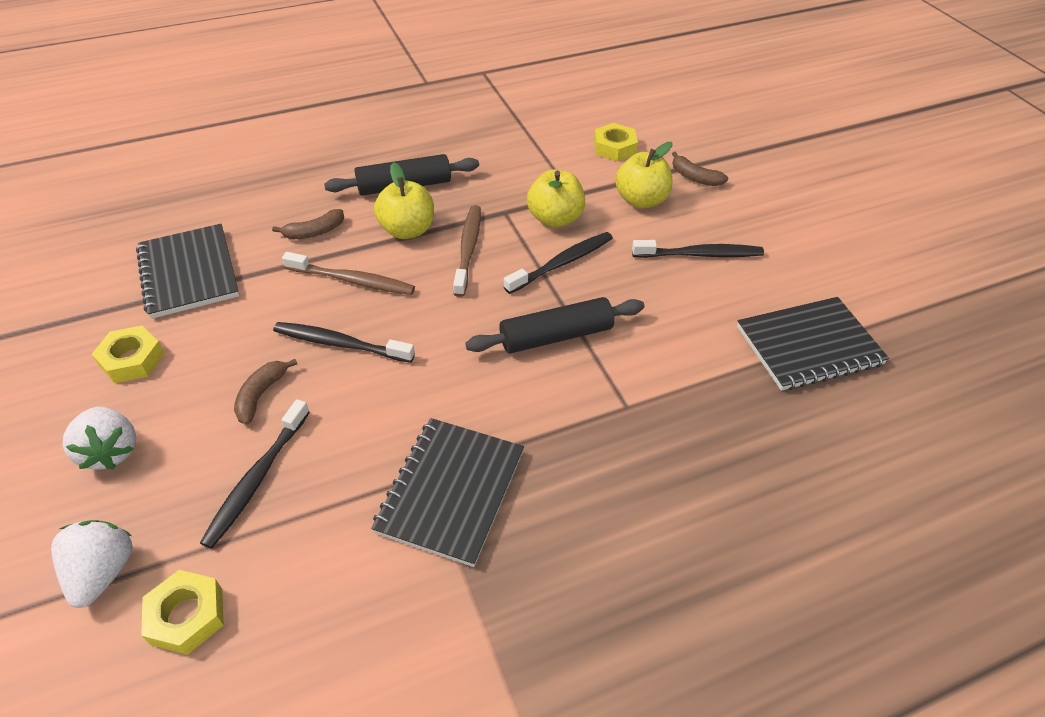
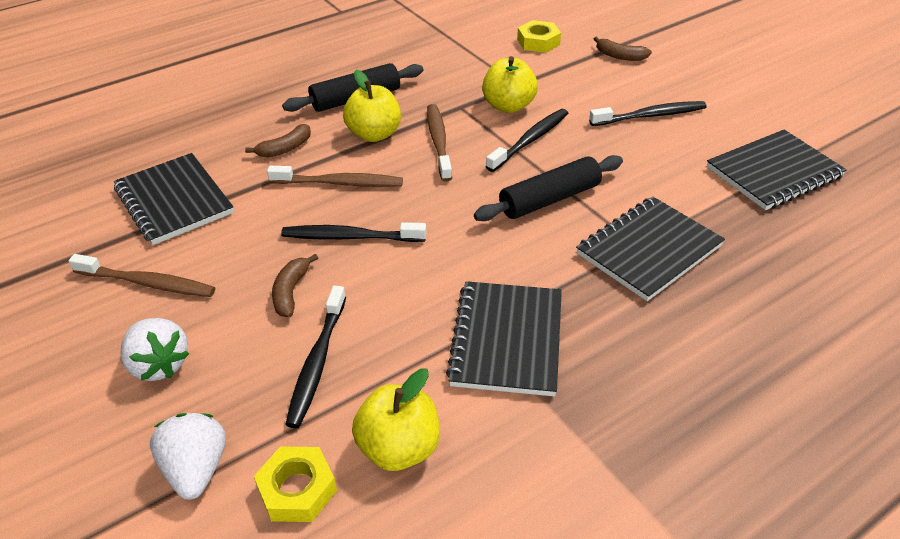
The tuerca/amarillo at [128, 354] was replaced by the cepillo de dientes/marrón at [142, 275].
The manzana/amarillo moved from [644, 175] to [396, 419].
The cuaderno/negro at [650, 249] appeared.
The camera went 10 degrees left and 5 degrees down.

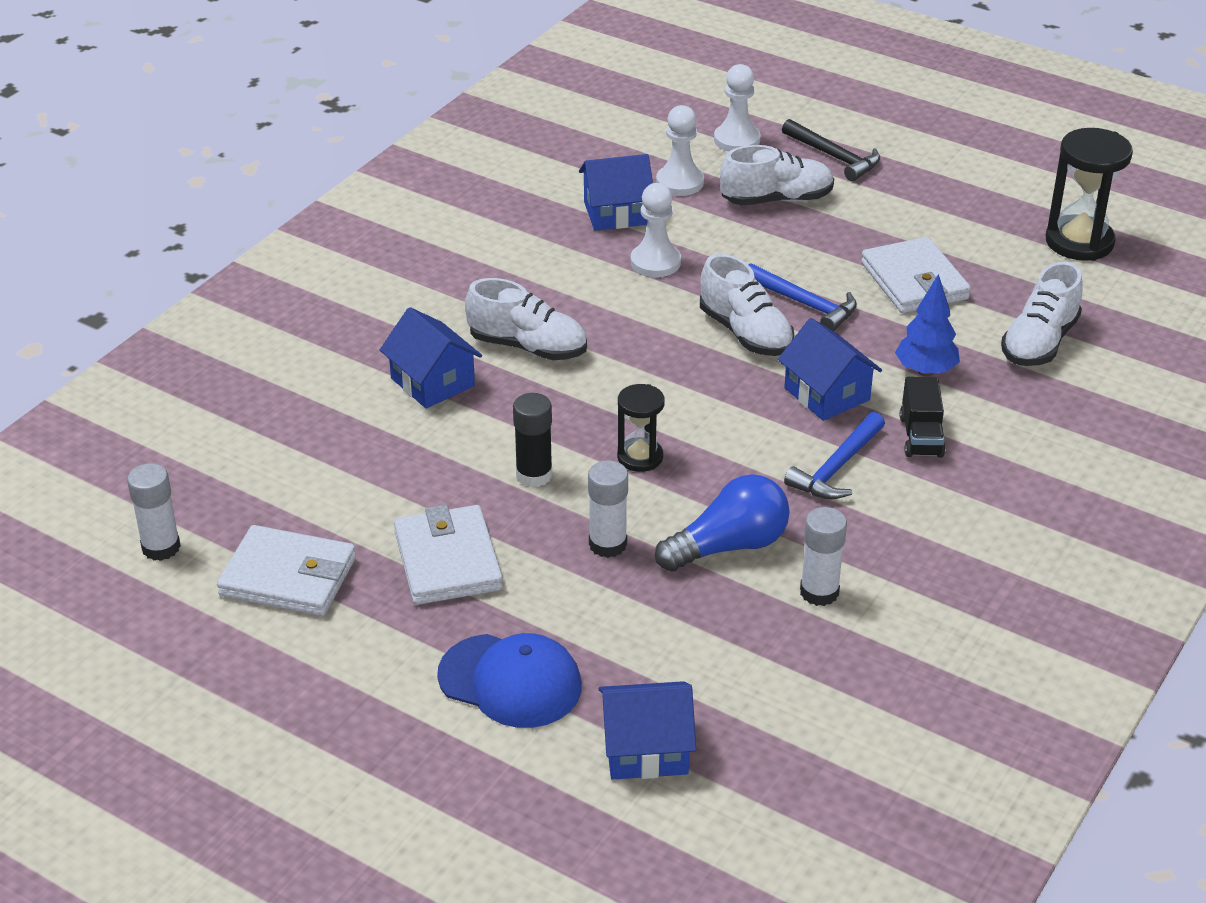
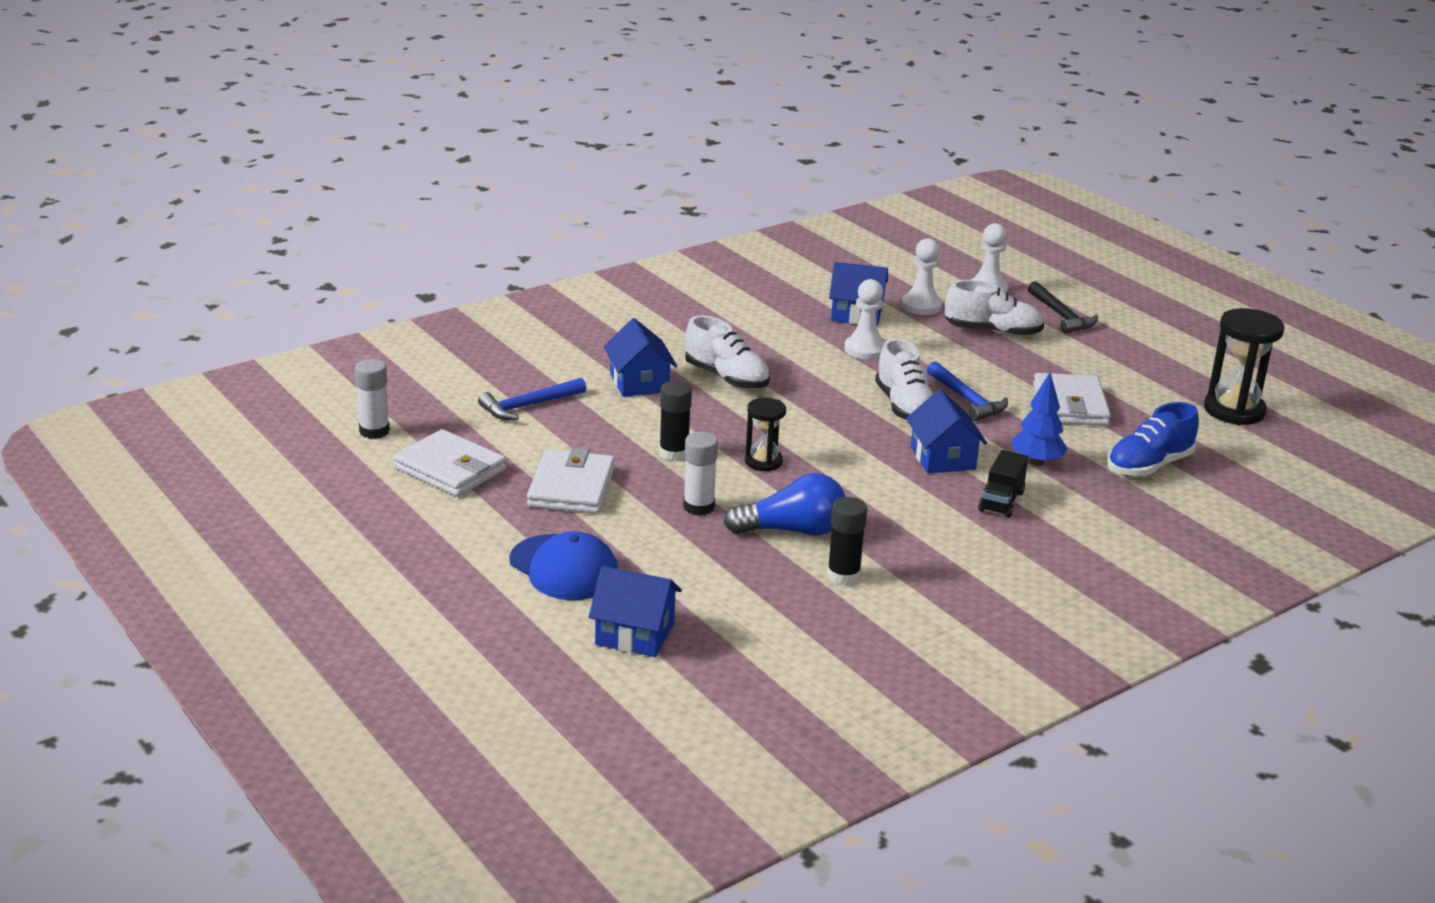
The martillo/azul moved from [834, 455] to [532, 399].
The barra de pegamento/blanco at [823, 556] became the barra de pegamento/negro at [847, 541].
The zapato/blanco at [1042, 314] became the zapato/azul at [1153, 439].
The camera went 20 degrees right and 10 degrees down.

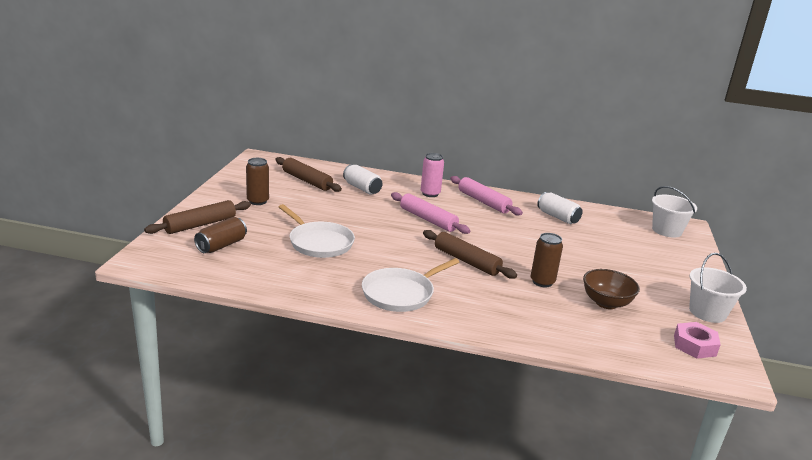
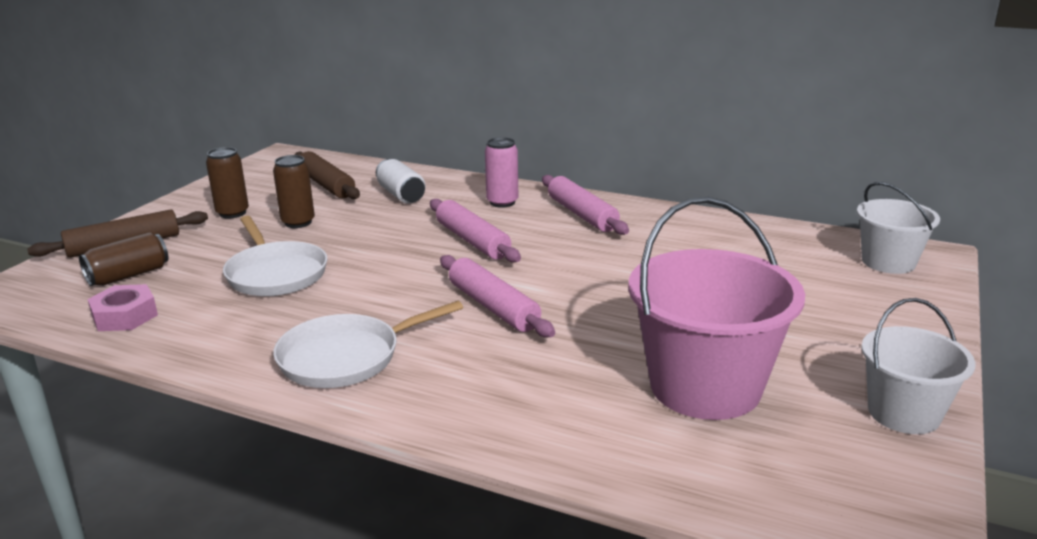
The tuerca/rosa moved from [697, 340] to [122, 307].
The lata/marrón moved from [547, 260] to [294, 191].
The rodillo/marrón at [470, 254] became the rodillo/rosa at [497, 296].
The cuenco/marrón at [611, 289] was replaced by the balde/rosa at [716, 308].
The lata/blanco at [560, 208] disappeared.
The camera went 15 degrees right and 0 degrees up.

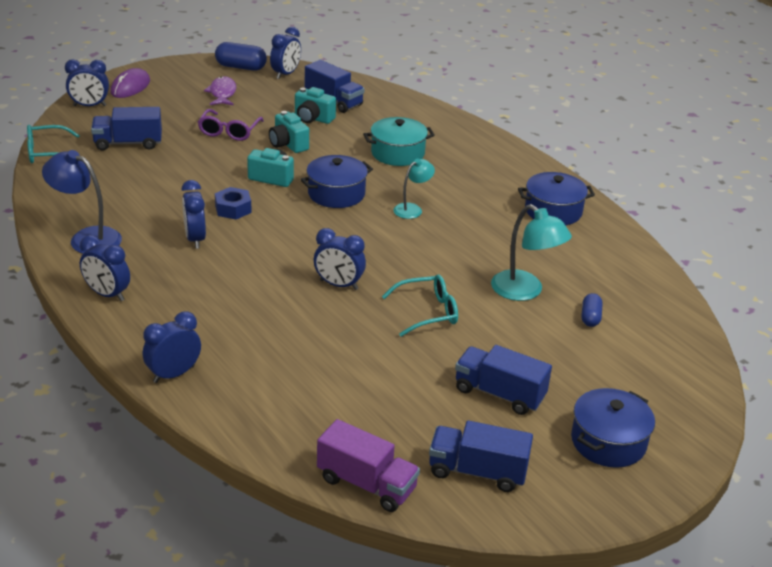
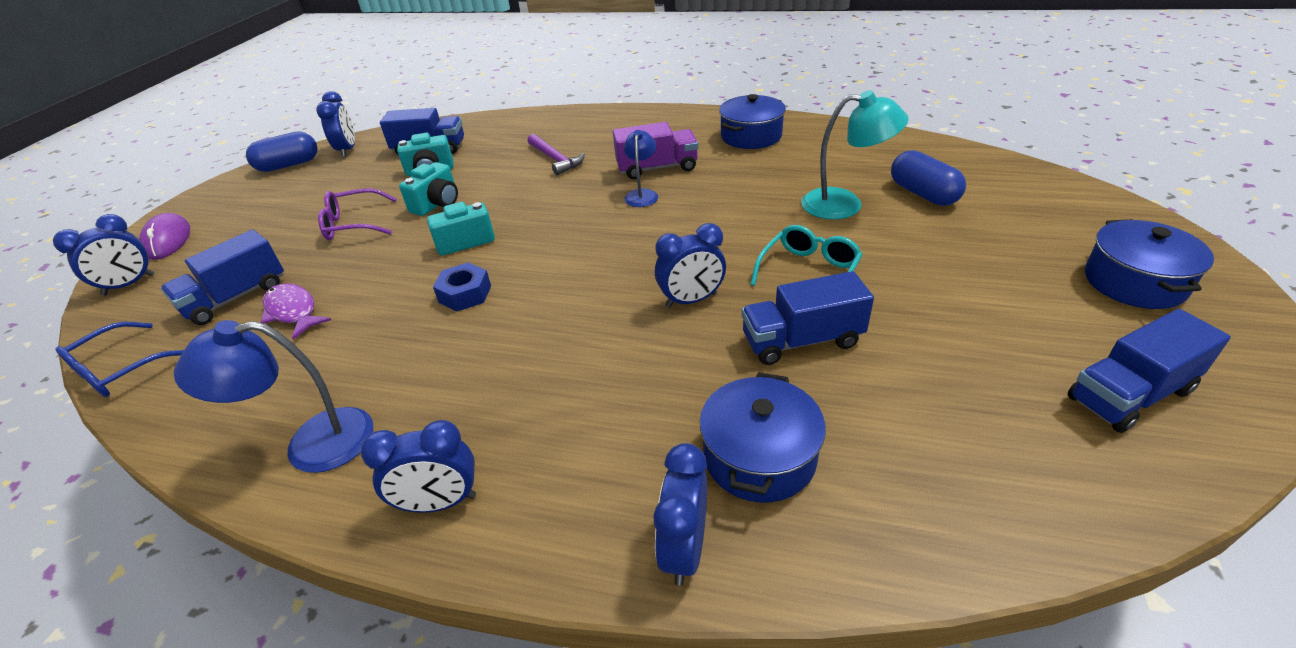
The gafas/turquesa at [53, 144] became the gafas/azul at [119, 359].
The pez/morado moved from [220, 90] to [296, 311].
The gafas/morado at [231, 125] turned 105 degrees clockwise.
The cámara/turquesa at [289, 132] turned 75 degrees counterclockwise.
The olla/turquesa at [399, 141] was replaced by the martillo/morado at [556, 154].
The camión/morado moved from [368, 465] to [655, 150].
The lámpara/turquesa at [414, 188] became the lámpara/azul at [641, 168].
The olla/azul moved from [336, 181] to [762, 437].
The camión/azul moved from [503, 380] to [807, 318].
The cápsula/azul at [592, 310] changed to 1.70 times the size.
The despertador/azul at [193, 214] disappeared.
The camera went 35 degrees left and 5 degrees up.

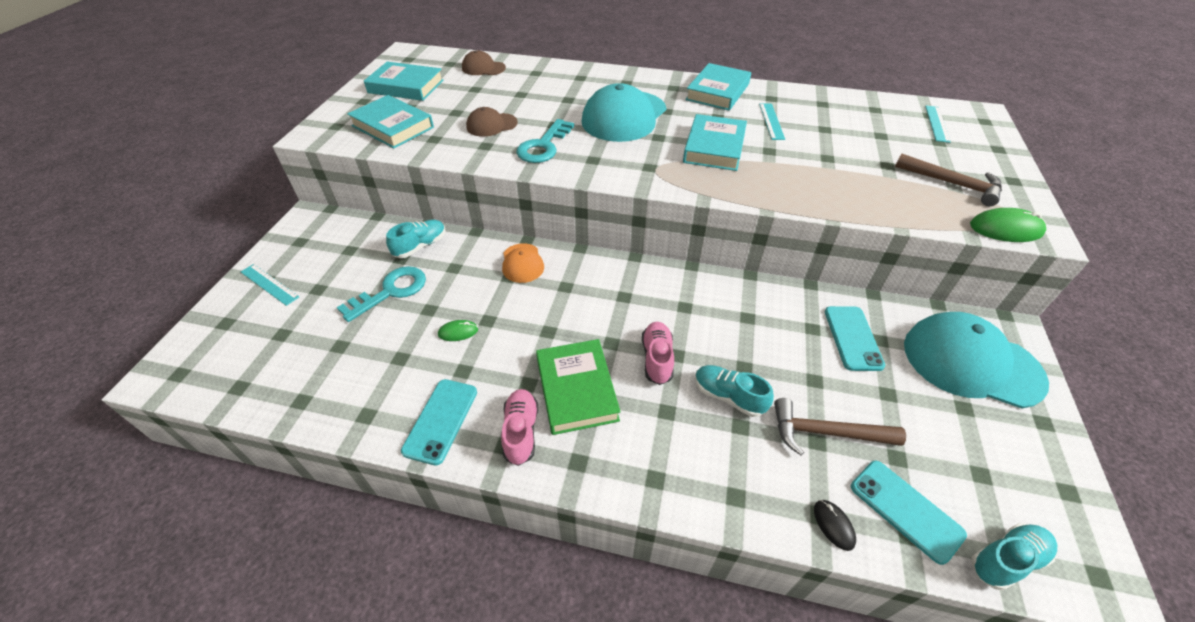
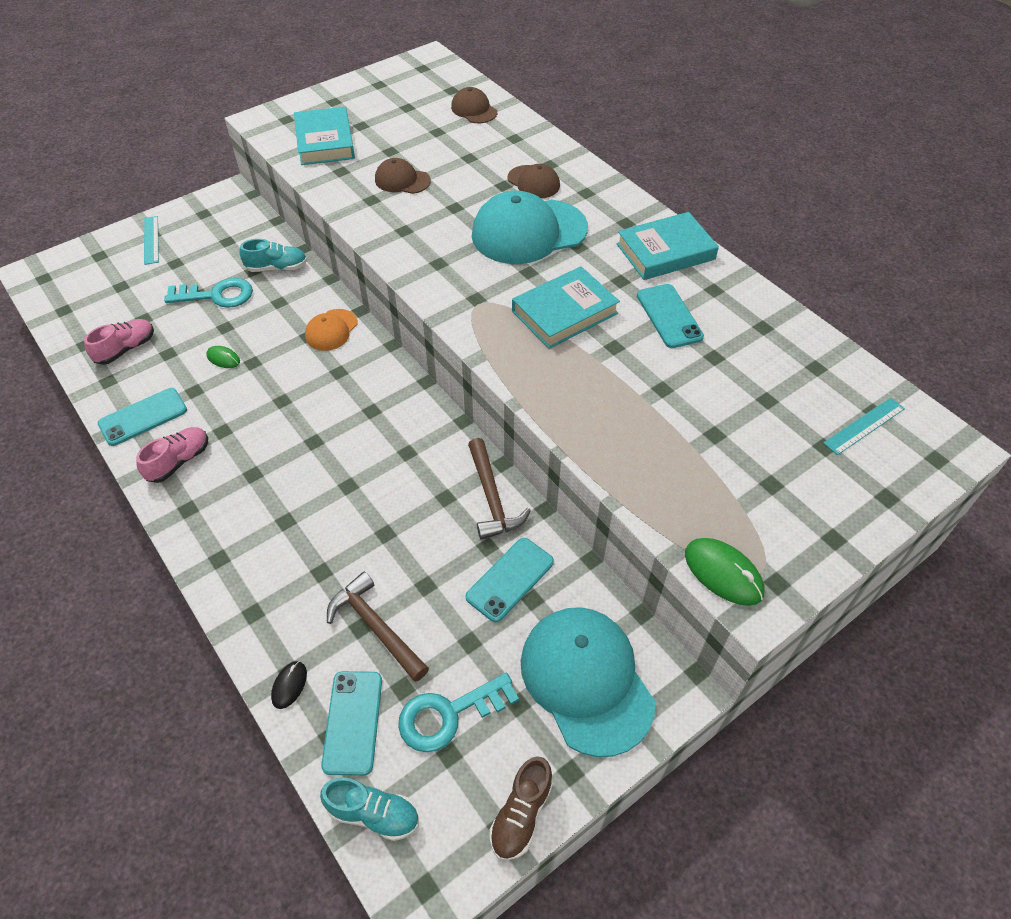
The zapato/rosa moved from [658, 353] to [119, 342].
The llave/turquesa moved from [545, 141] to [458, 712].
The martillo/marrón moved from [948, 179] to [499, 489].
The zapato/marrón at [521, 808] appeared.
The gorra/marrón at [533, 181] appeared.
The regla/turquesa at [772, 121] was replaced by the móvil/turquesa at [670, 316].
The libro/turquesa at [404, 81] disappeared.
The libro/verde at [578, 387] disappeared.
The zapato/turquesa at [734, 391] disappeared.
The camera went 40 degrees right and 5 degrees up.

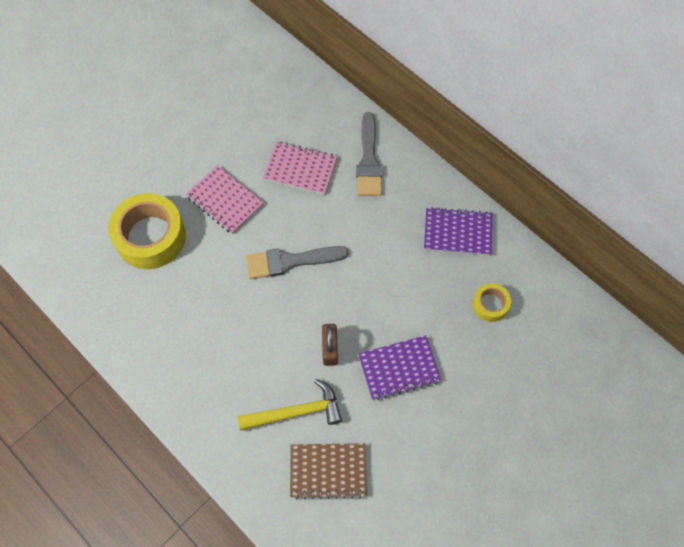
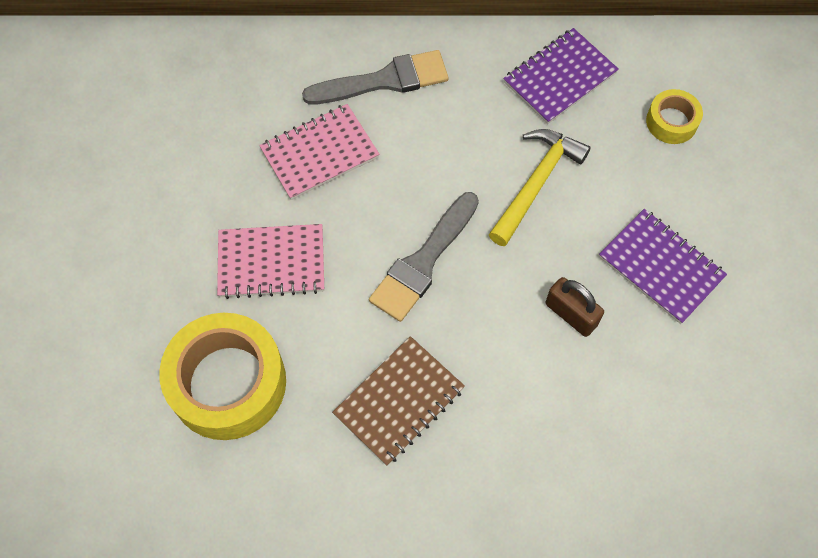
The pincel/gris at [369, 154] turned 60 degrees counterclockwise.
The cuaderno/marrón moved from [328, 471] to [398, 401].
The martillo/amarillo moved from [289, 405] to [540, 187].
The cuaderno/morado at [399, 367] turned 75 degrees counterclockwise.
The camera went 45 degrees left and 0 degrees up.

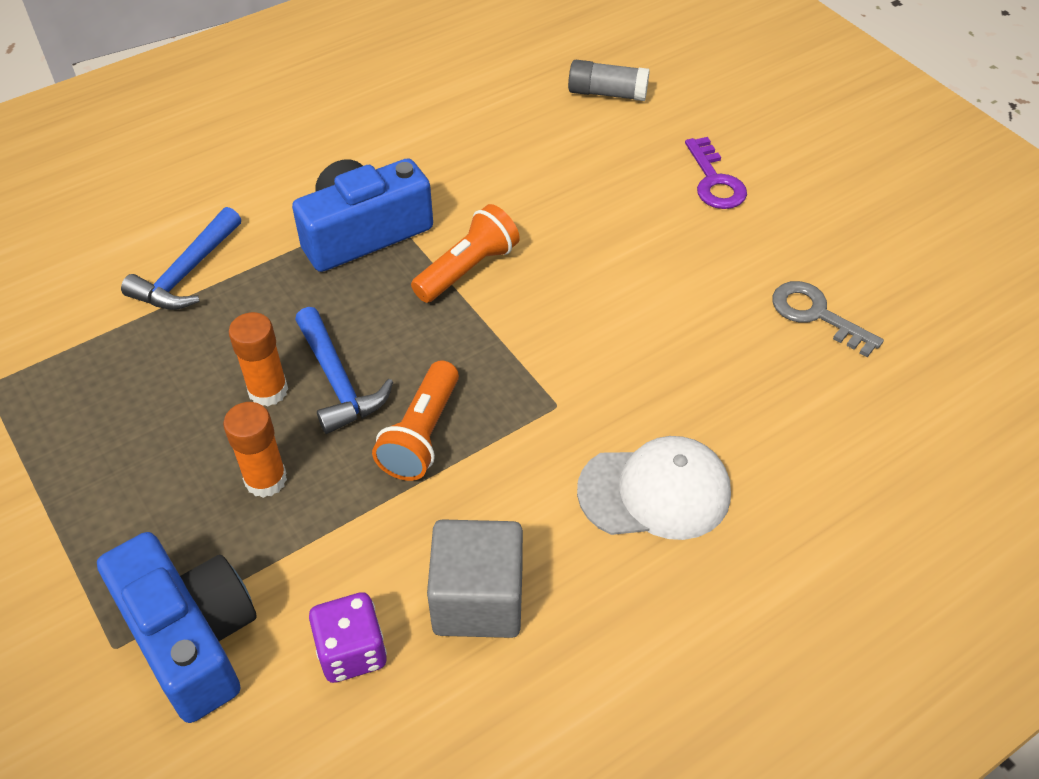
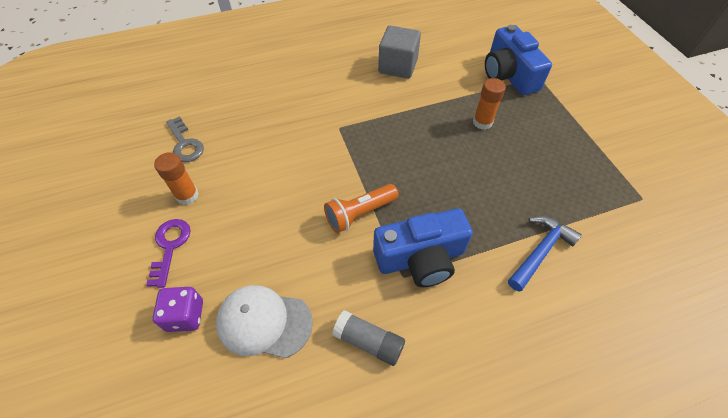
The dado/morado moved from [348, 637] to [178, 309].
The barra de pegamento/naranja moved from [258, 359] to [176, 178].
The gorra/blanco moved from [654, 488] to [264, 321].
The barra de pegamento/gris moved from [609, 80] to [368, 338].
The martillo/azul at [344, 370] disappeared.
The lámpara de mano/naranja at [415, 420] disappeared.
The camera went 165 degrees left and 5 degrees up.

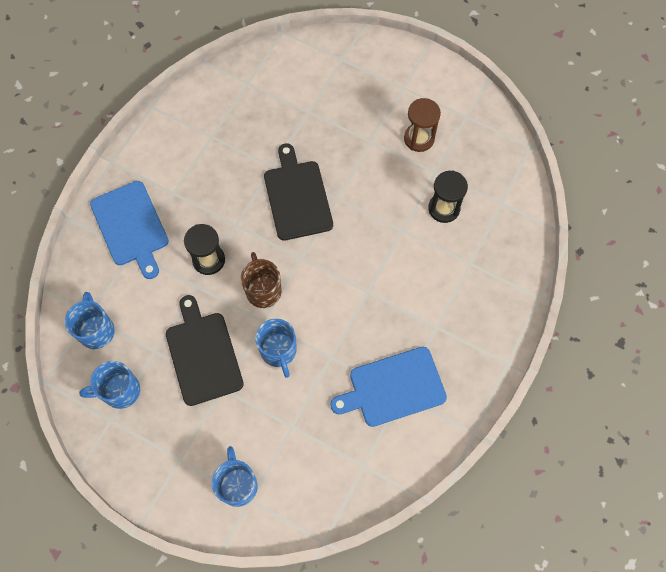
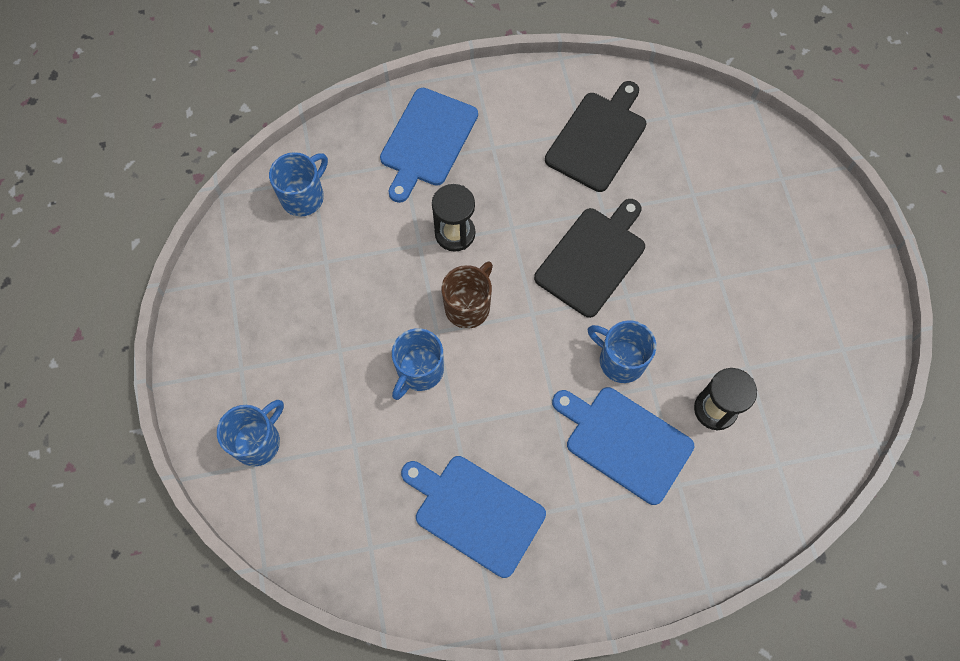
The tabla de cortar/negro moved from [205, 350] to [596, 136].
The tabla de cortar/azul at [623, 446] appeared.
The taza/azul moved from [109, 385] to [622, 351].
The reloj de arena/marrón at [422, 125] disappeared.
The camera went 50 degrees right and 0 degrees up.

